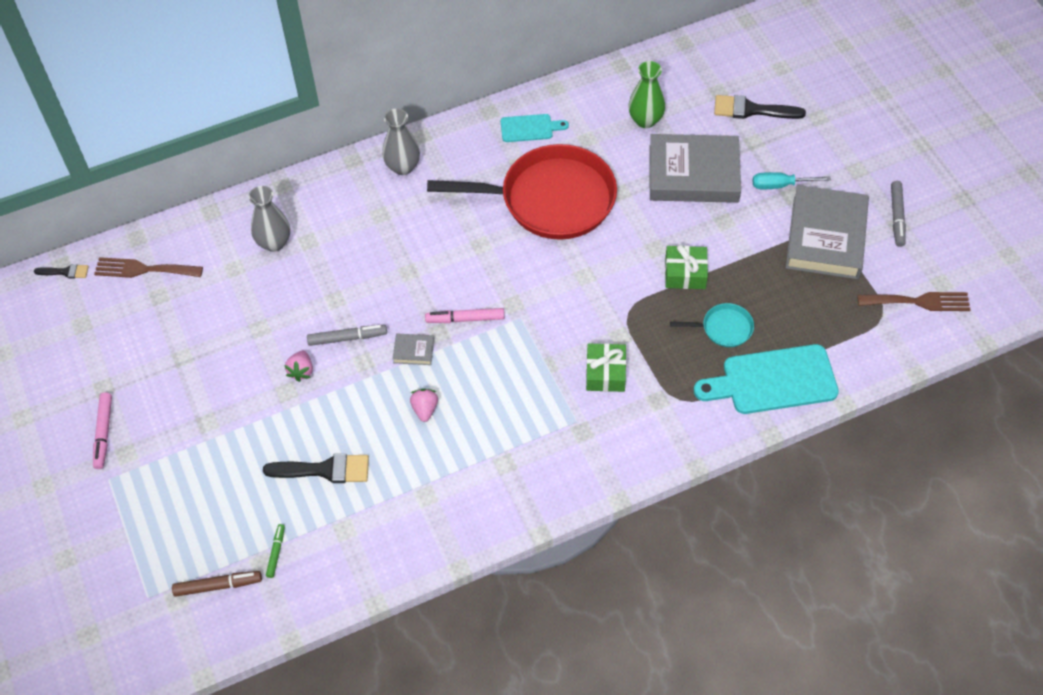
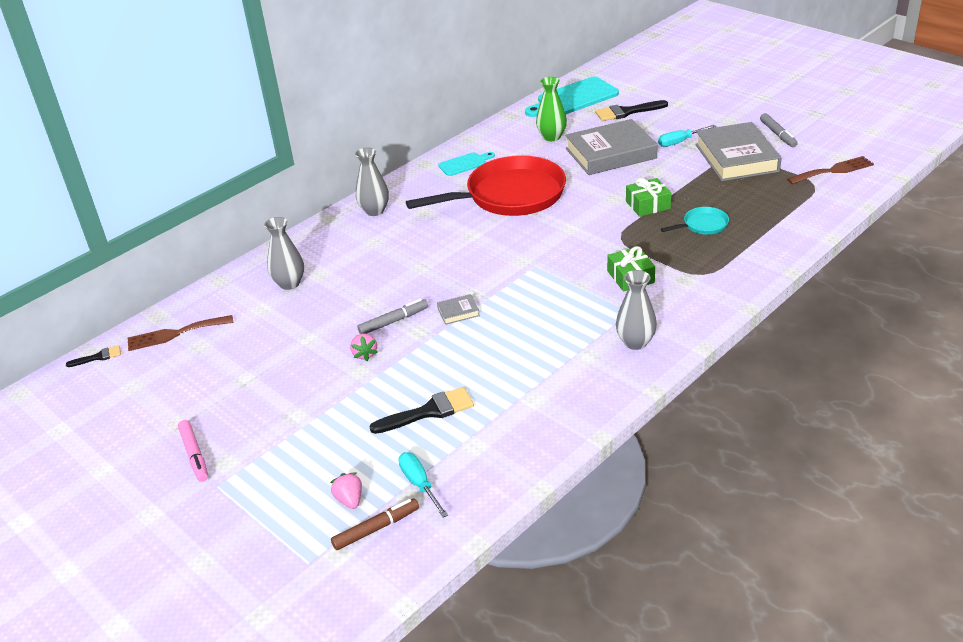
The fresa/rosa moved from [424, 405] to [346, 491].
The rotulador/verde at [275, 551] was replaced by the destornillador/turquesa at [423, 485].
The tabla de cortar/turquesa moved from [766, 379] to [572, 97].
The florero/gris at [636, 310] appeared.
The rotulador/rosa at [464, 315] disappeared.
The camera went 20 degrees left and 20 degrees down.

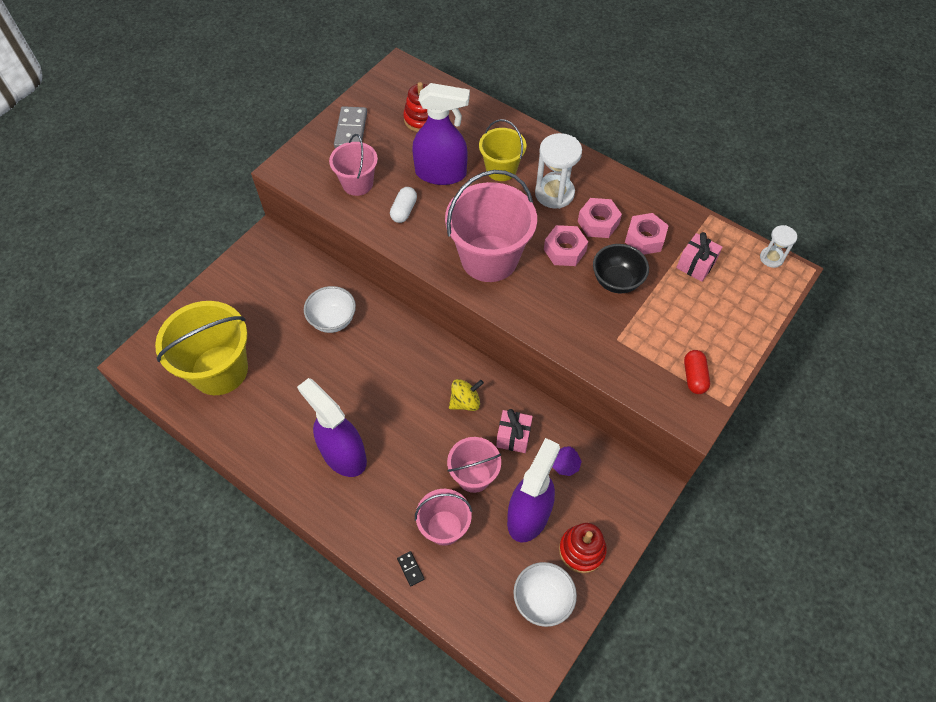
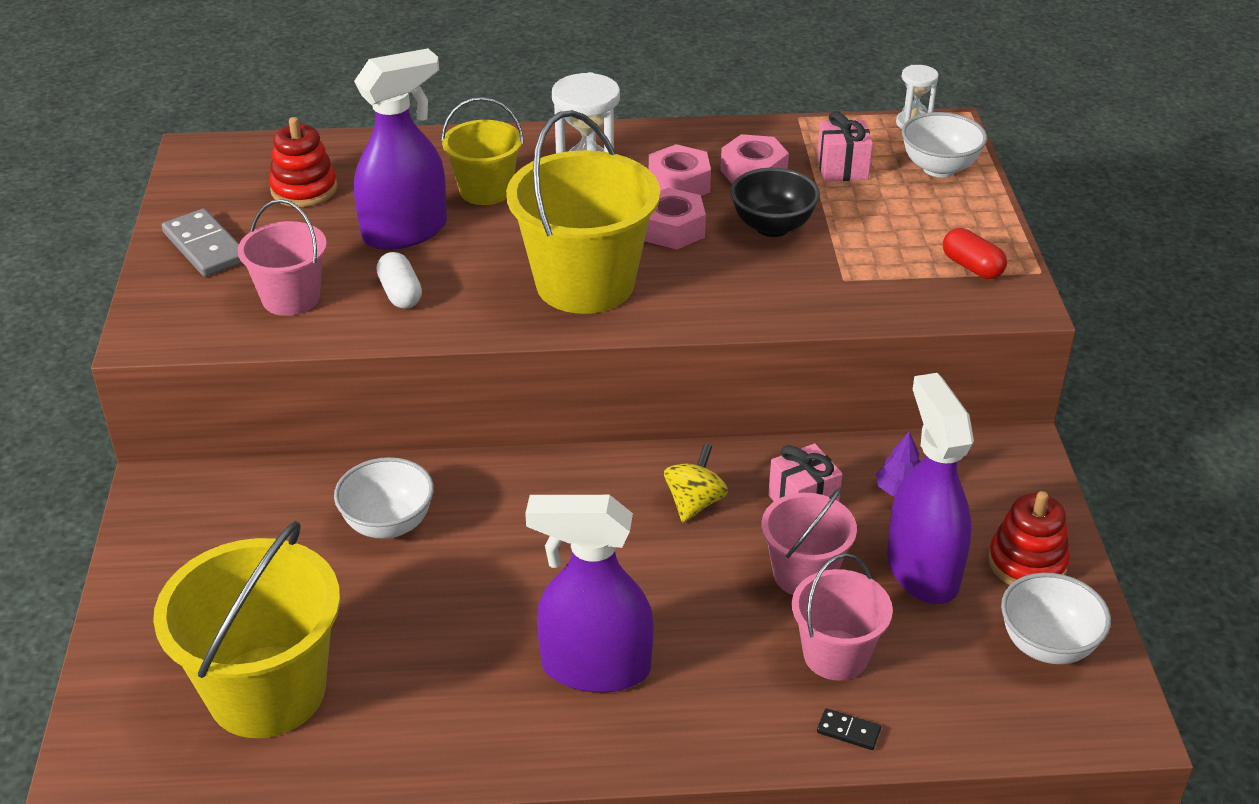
The balde/rosa at [491, 226] became the balde/amarillo at [583, 212].
The cuenco/blanco at [944, 144] appeared.
The camera went 40 degrees left and 20 degrees down.

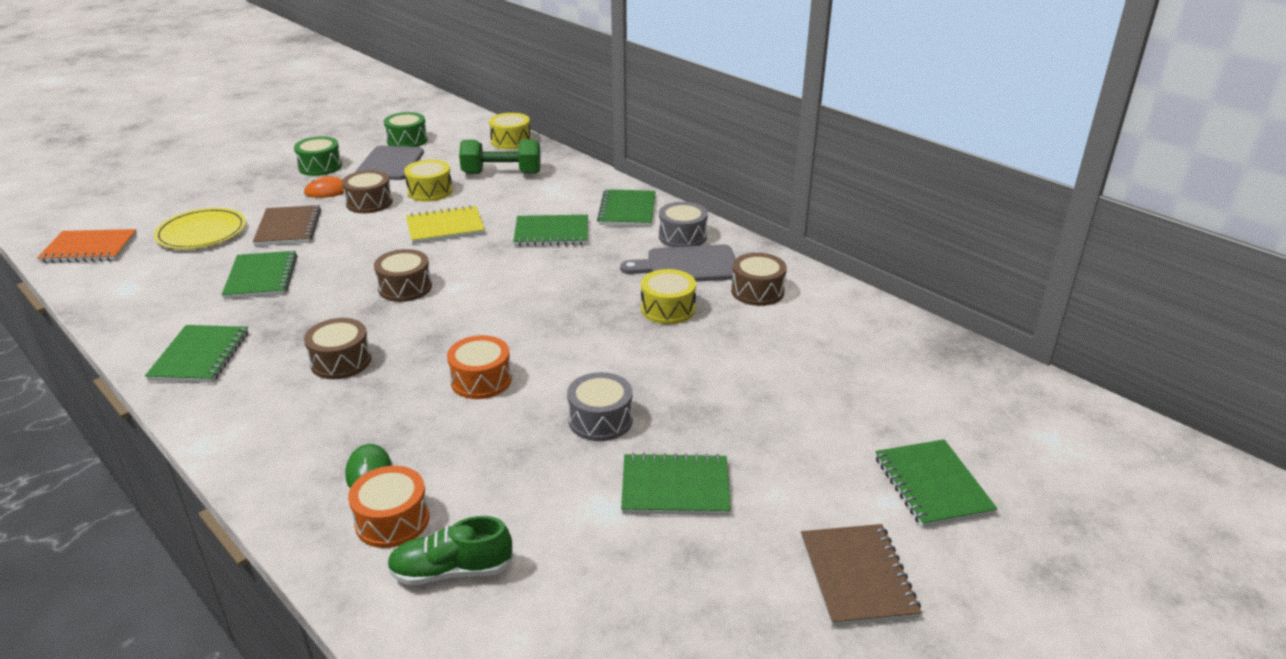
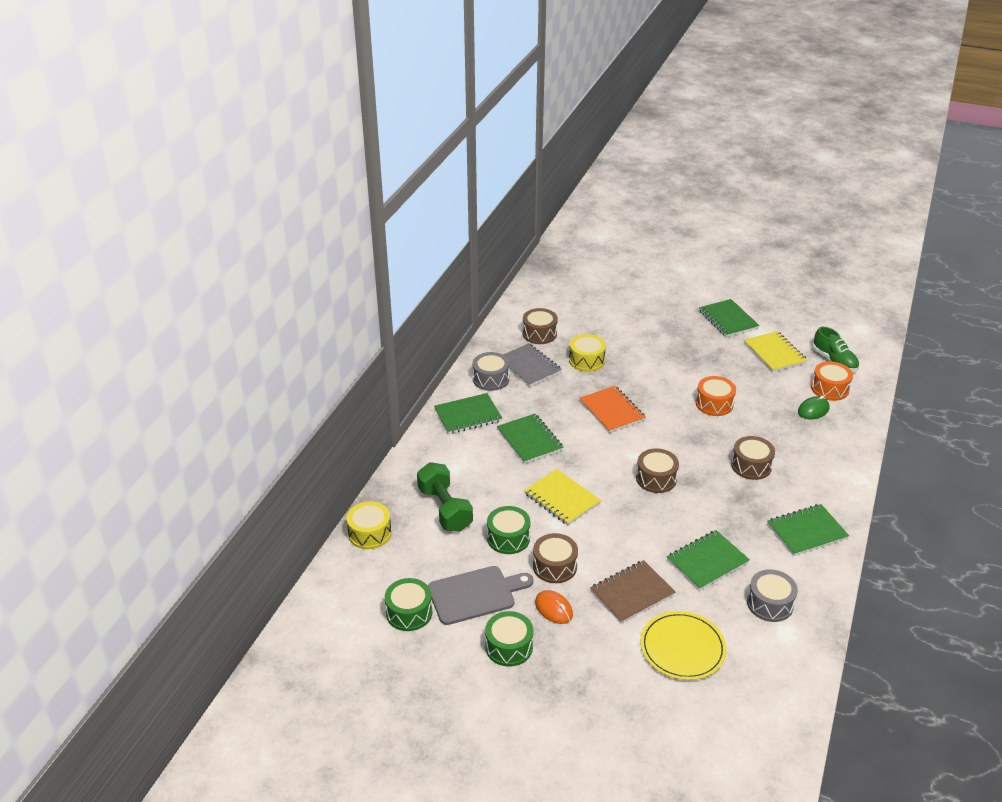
The tambor/amarillo at [428, 180] became the tambor/verde at [509, 530].
The tabla de cortar/gris at [677, 263] was replaced by the cuaderno/gris at [532, 365].
The cuaderno/naranja moved from [87, 246] to [613, 409].
The cuaderno/amarillo at [775, 351] appeared.
The tambor/gris moved from [600, 406] to [772, 595].
The cuaderno/marrón at [861, 575] disappeared.
The cuaderno/verde at [936, 483] disappeared.
The camera went 115 degrees left and 5 degrees up.

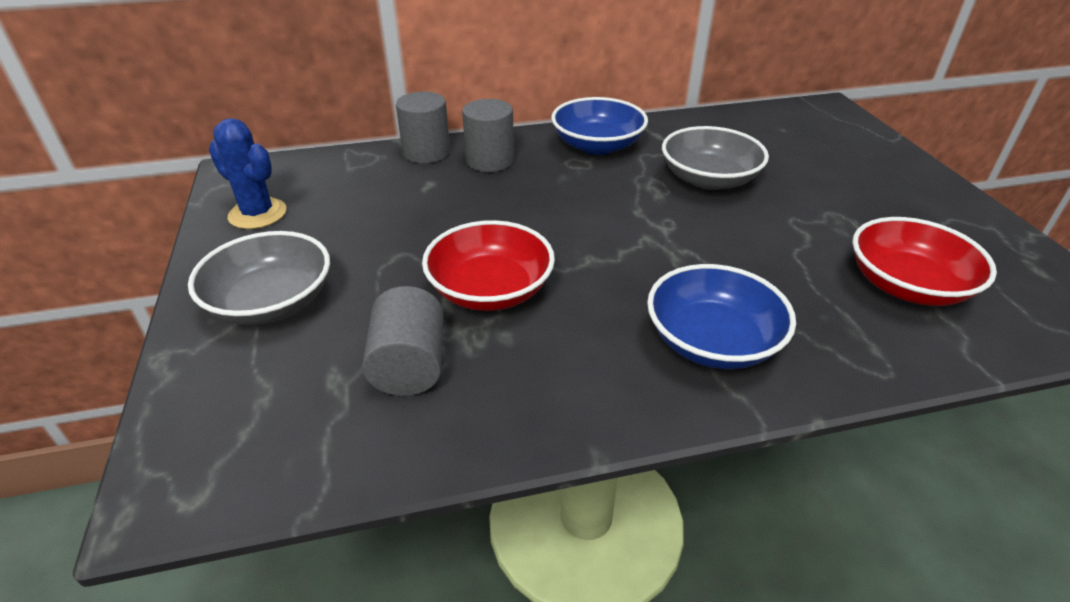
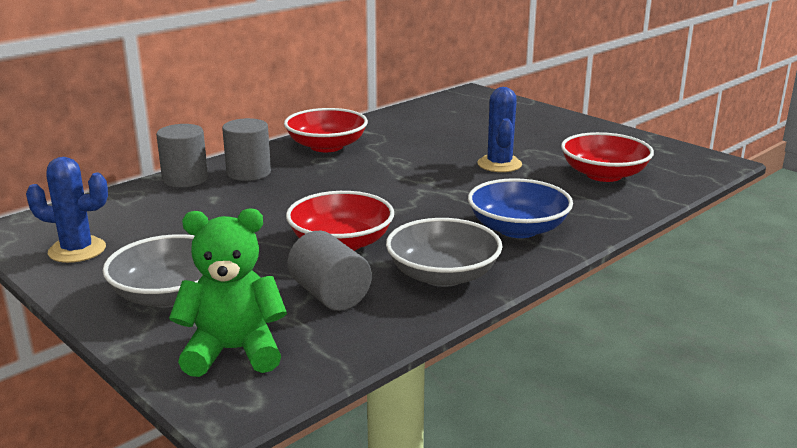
The osito/verde at [228, 292] appeared.
The cuenco/azul at [599, 126] became the cuenco/rojo at [326, 130].
The cuenco/gris moved from [715, 158] to [444, 252].
The cactus/azul at [499, 129] appeared.
The camera went 30 degrees left and 15 degrees down.

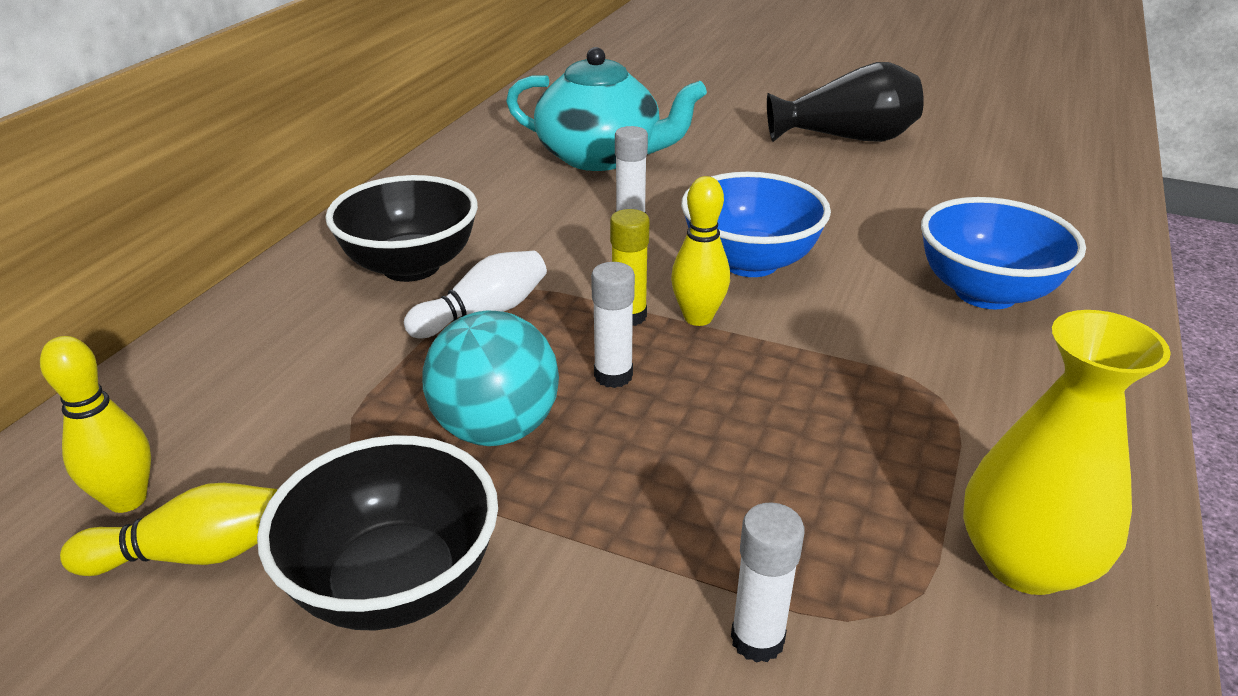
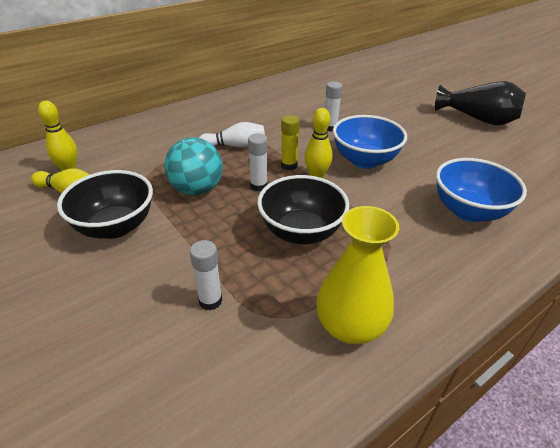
The cuenco/negro moved from [401, 228] to [303, 209].
The tetera/turquesa at [606, 109] disappeared.
The camera went 30 degrees right and 5 degrees up.

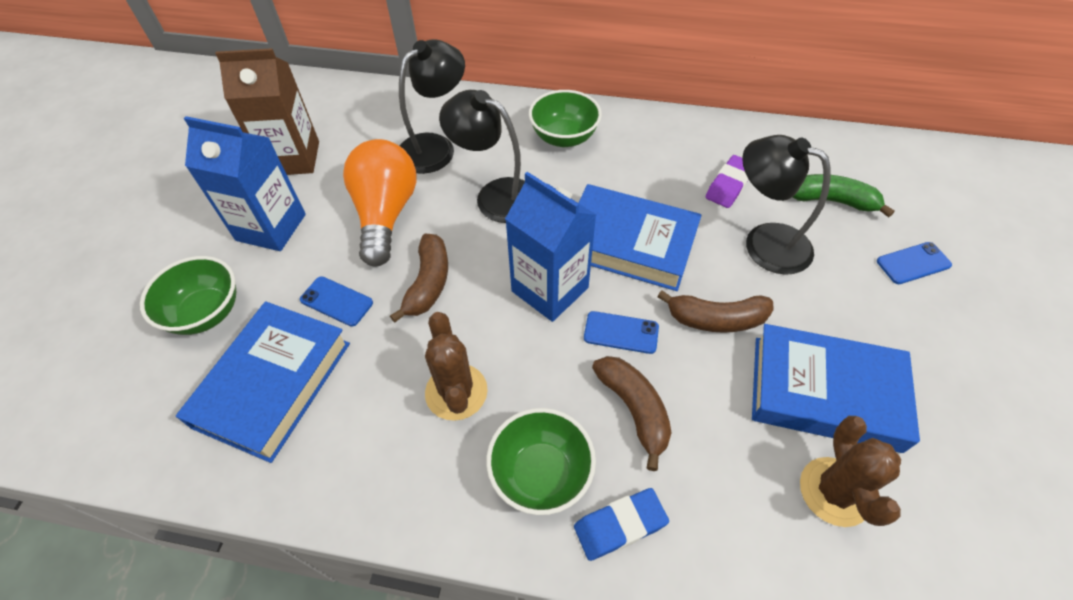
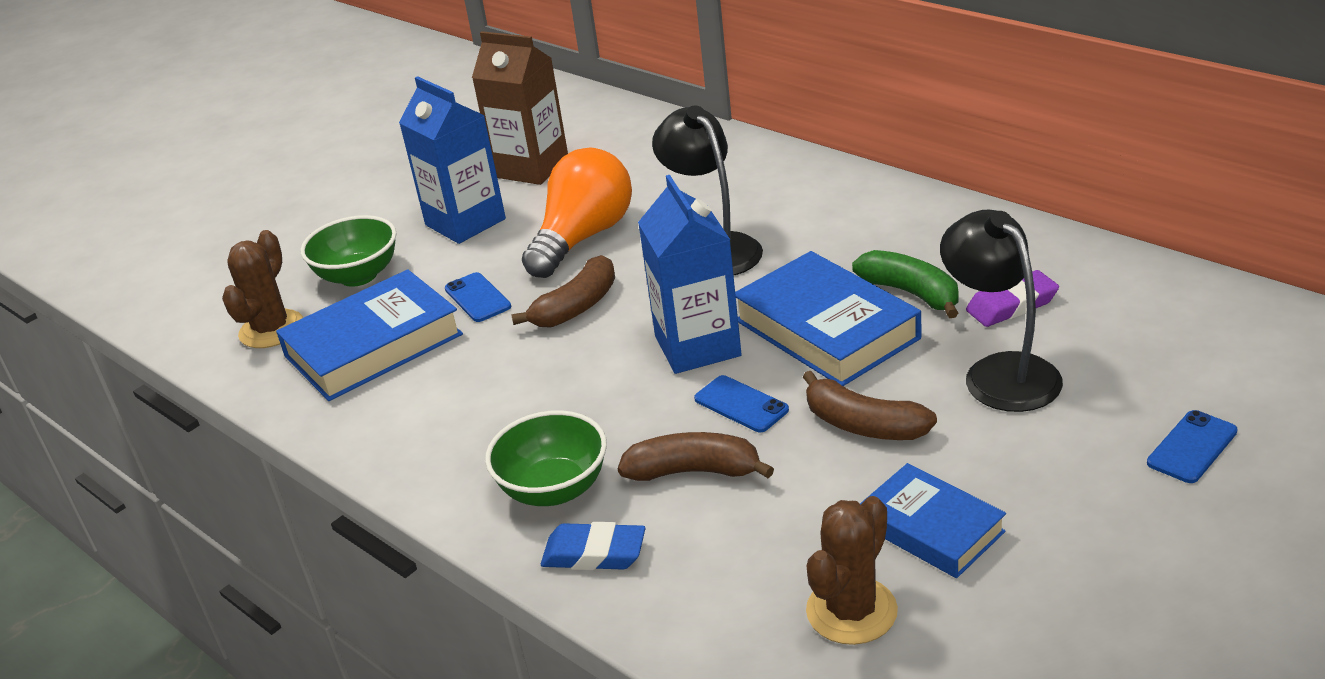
The cactus/marrón moved from [456, 366] to [262, 289].
The plátano/marrón at [632, 413] turned 90 degrees counterclockwise.
The plátano/verde moved from [844, 196] to [905, 284].
The libro/azul at [836, 388] changed to 0.63 times the size.
The móvil/azul at [914, 263] turned 60 degrees counterclockwise.
The lámpara/negro at [432, 106] disappeared.
The cuenco/verde at [565, 118] disappeared.
The camera went 35 degrees right and 20 degrees down.

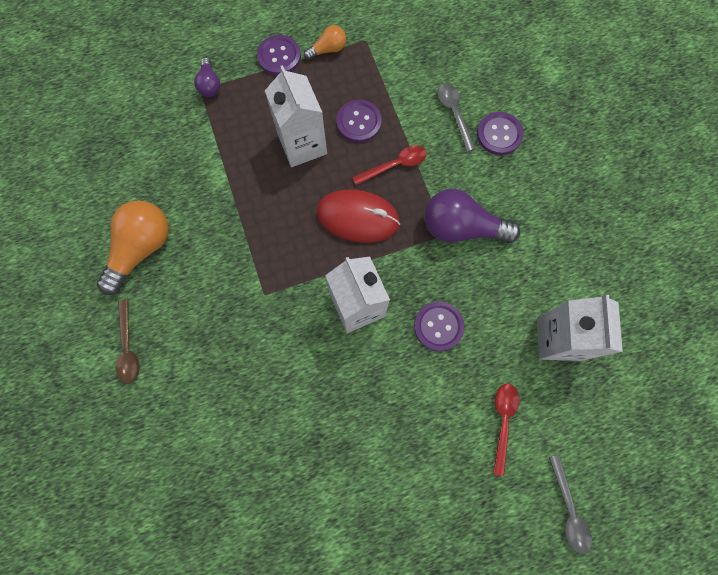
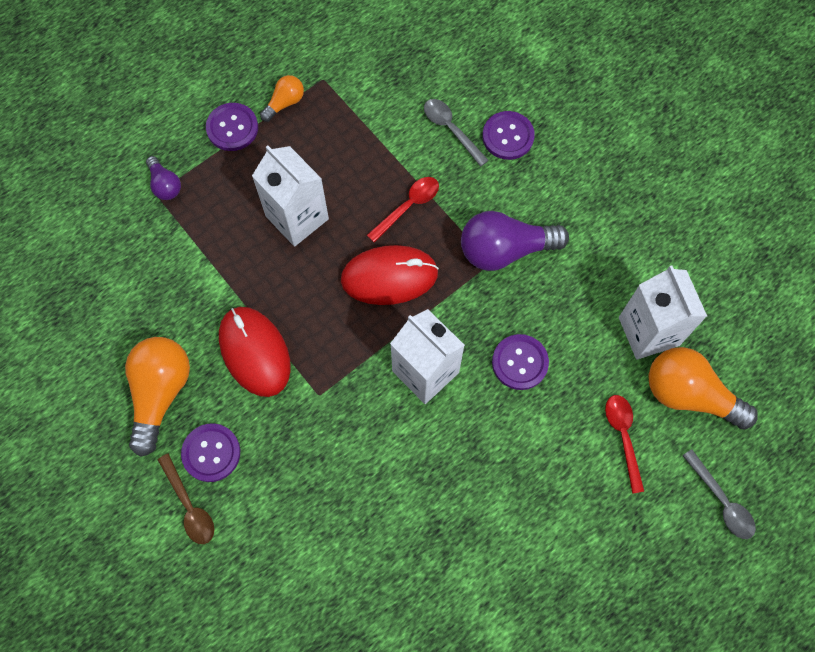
The botón/morado moved from [359, 121] to [210, 452].
The ratón/rojo at [255, 352] appeared.
The bombilla/naranja at [703, 388] appeared.
The camera went 20 degrees left and 5 degrees down.

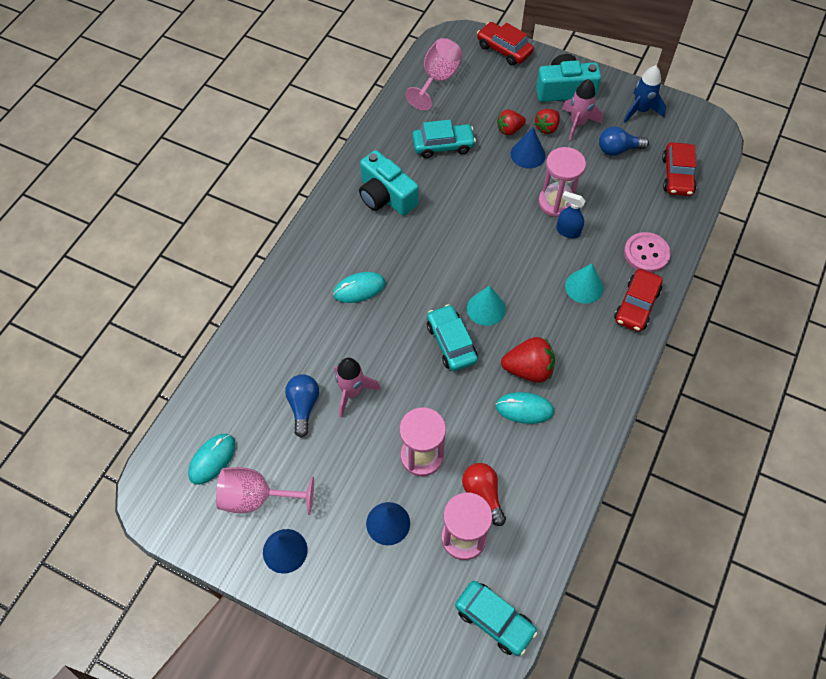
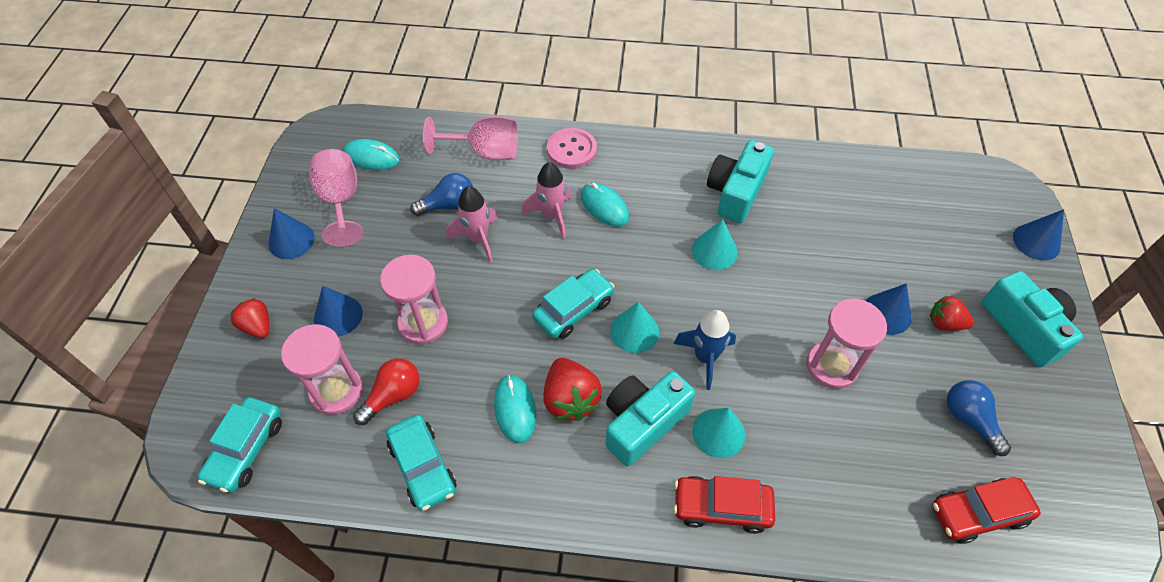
The fresa/rojo moved from [511, 122] to [249, 318].
The coche/turquesa moved from [444, 139] to [421, 462].
The copa/rosa moved from [434, 74] to [470, 138].
The cohete/rosa moved from [582, 110] to [546, 200].
The botón/rosa moved from [647, 252] to [572, 148].
The cámara/turquesa at [650, 418] appeared.
The cohete/azul moved from [645, 94] to [704, 350].
The cono/turquesa at [715, 244] appeared.
The coche/rojo at [505, 43] was replaced by the cono/azul at [1038, 234].
The pulverizador/azul at [571, 214] disappeared.
The camera went 70 degrees right and 5 degrees down.

